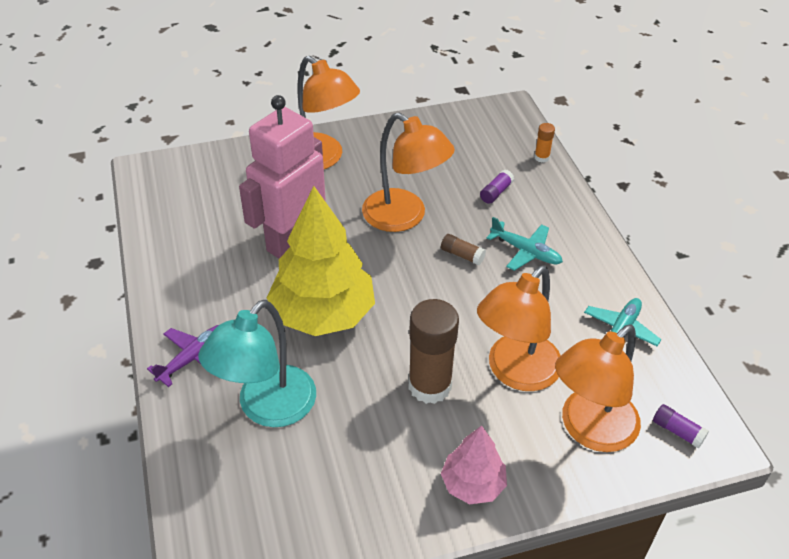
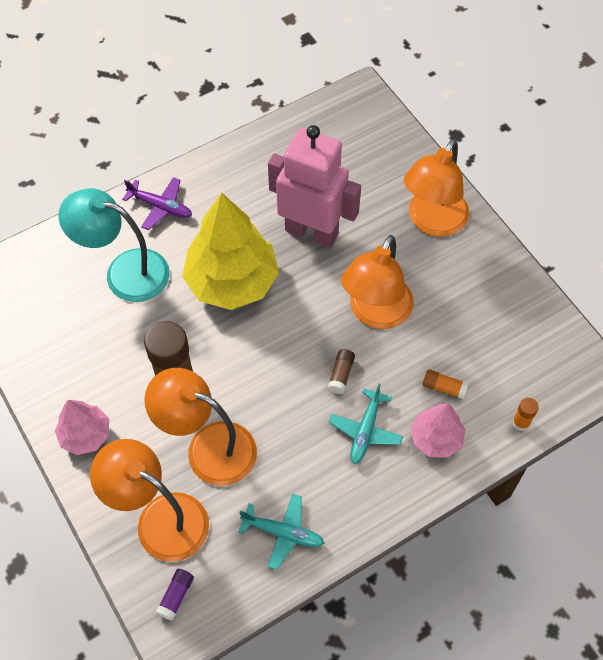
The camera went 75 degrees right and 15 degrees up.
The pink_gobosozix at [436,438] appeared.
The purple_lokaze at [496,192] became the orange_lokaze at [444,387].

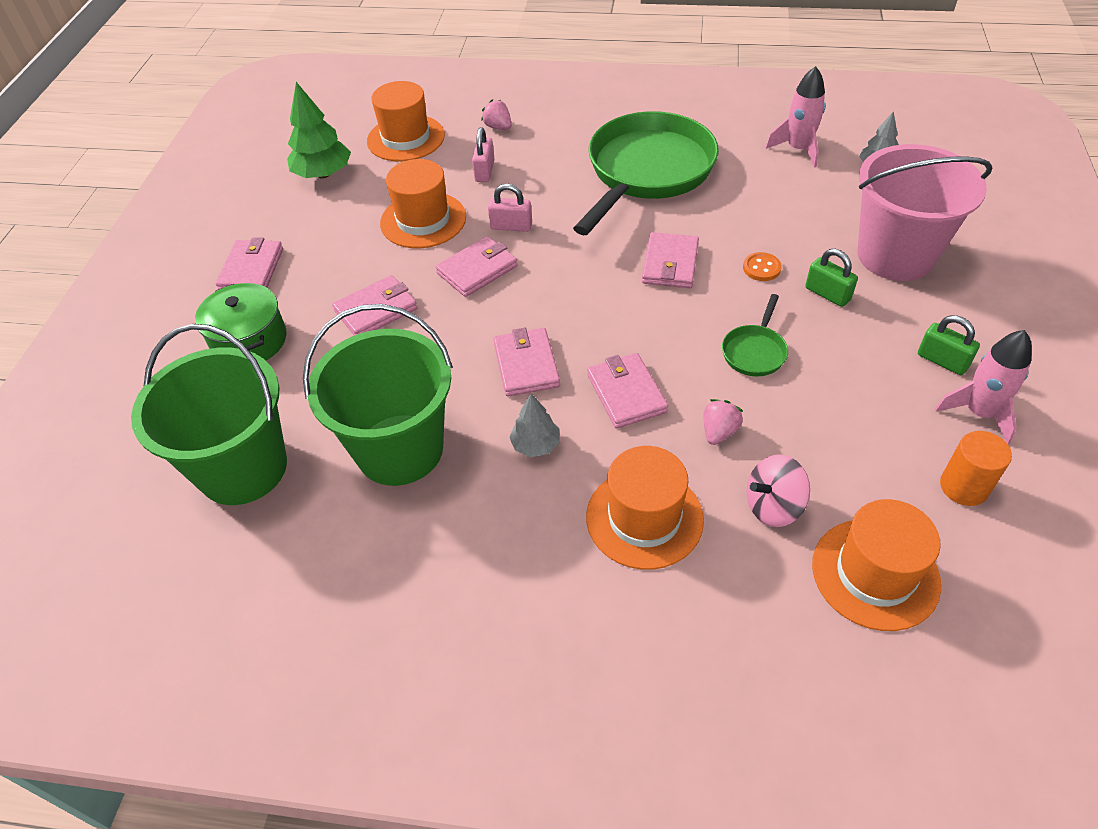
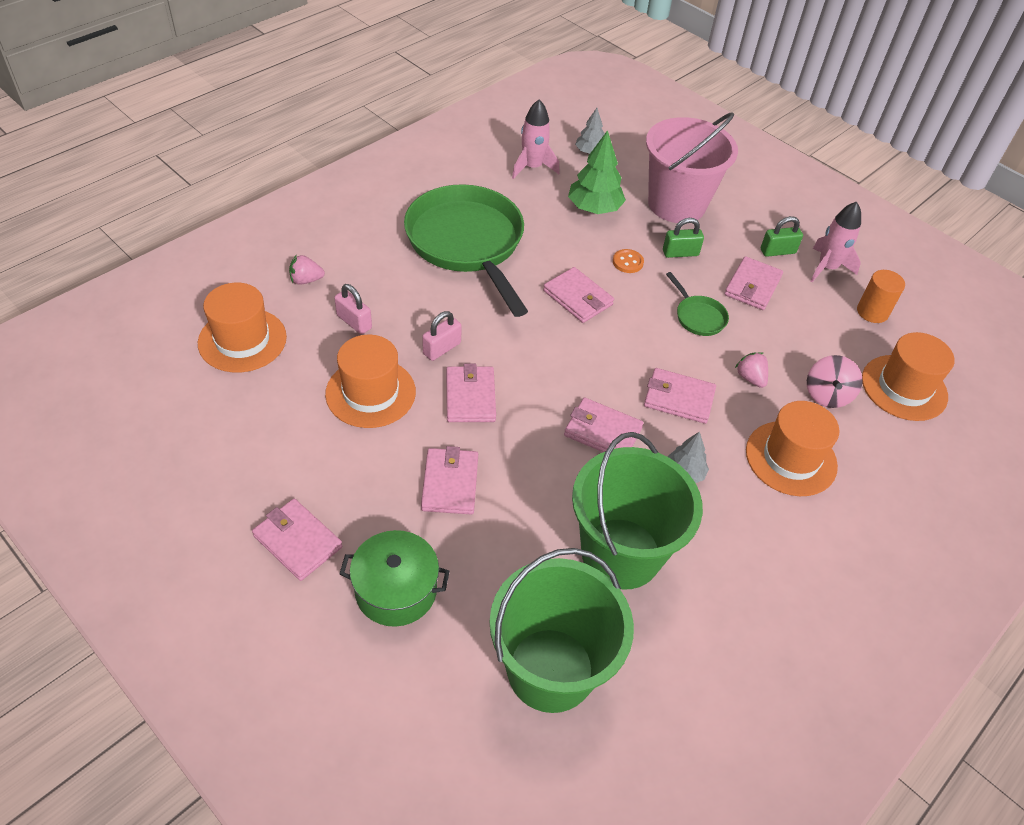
The camera went 60 degrees left and 0 degrees up.
The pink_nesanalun at [752,286] appeared.
The green_gobosozix moved from [323,174] to [594,208].

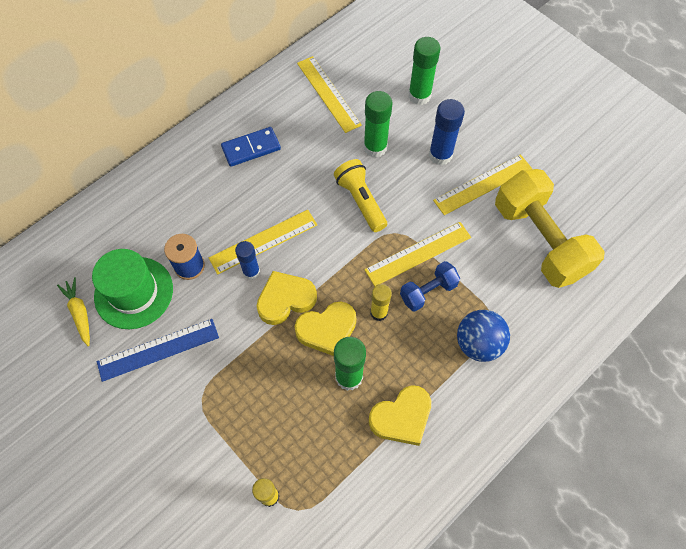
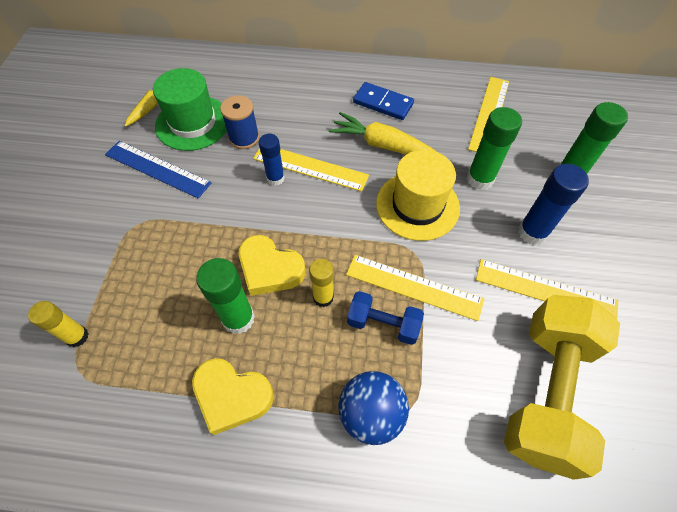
The camera went 50 degrees right and 5 degrees down.
The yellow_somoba at [285,299] disappeared.
The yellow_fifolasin at [383,145] appeared.
The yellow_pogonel at [361,201] was replaced by the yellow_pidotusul at [417,205].

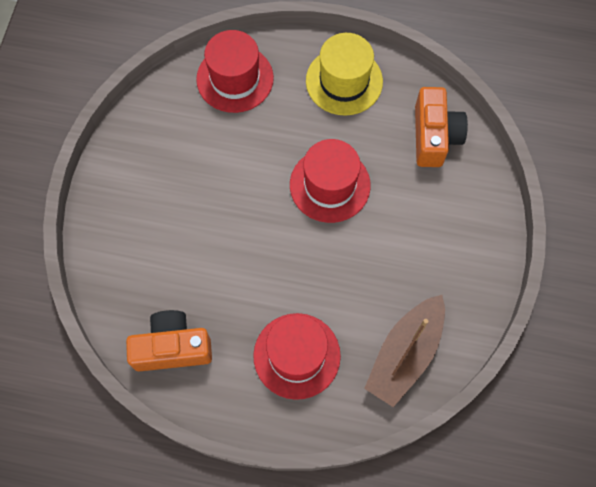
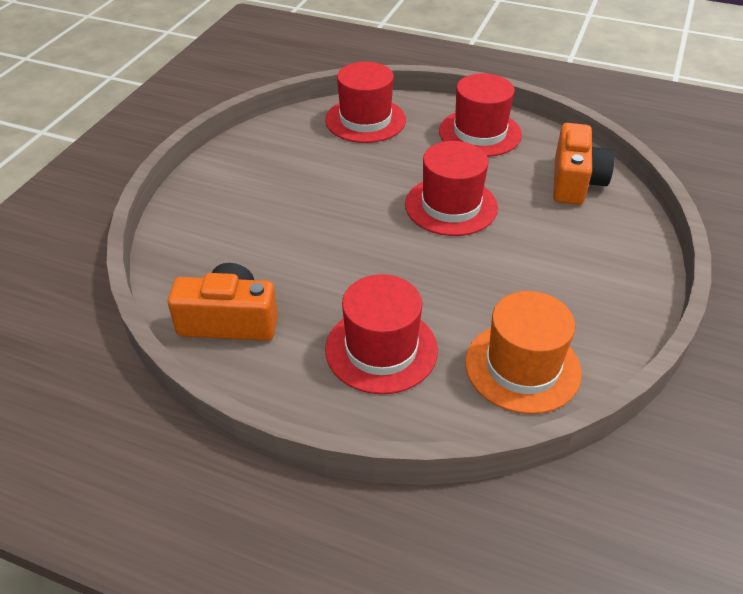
The camera went 10 degrees right and 25 degrees down.
The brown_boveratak at [405,354] was replaced by the orange_pidotusul at [522,367].
The yellow_pidotusul at [344,81] became the red_pidotusul at [480,133].

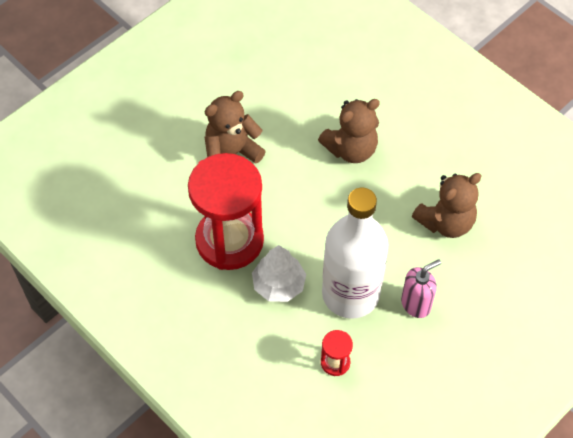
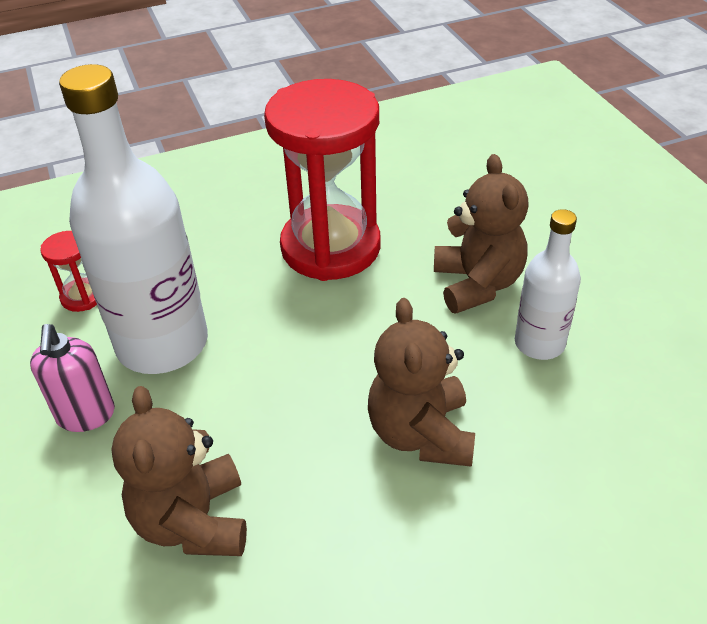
The camera went 115 degrees right and 15 degrees down.
The white_gobosozix at [278,284] disappeared.
The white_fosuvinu at [539,343] appeared.

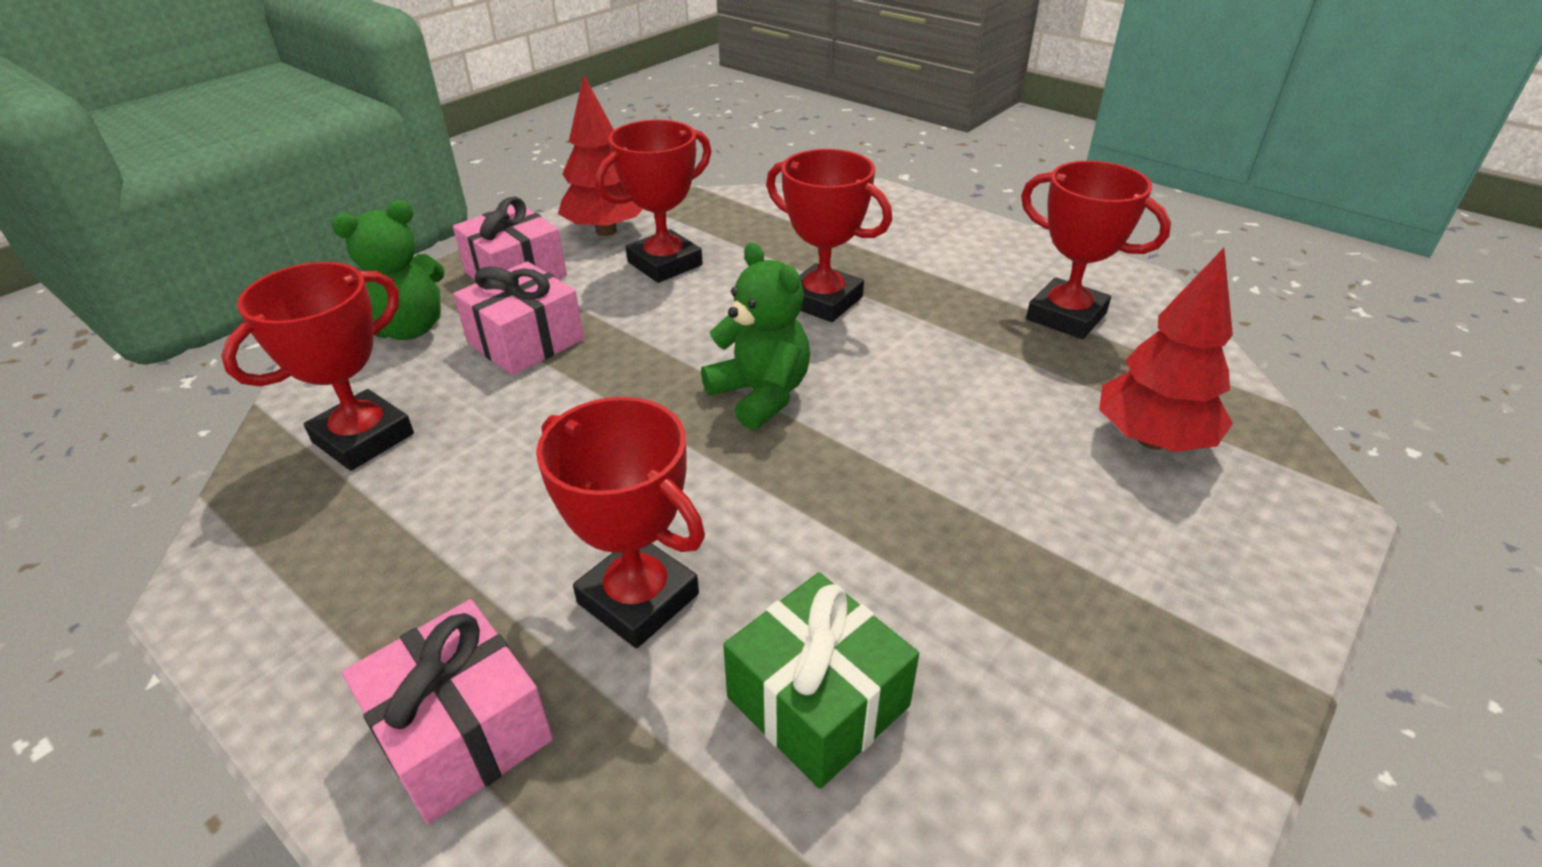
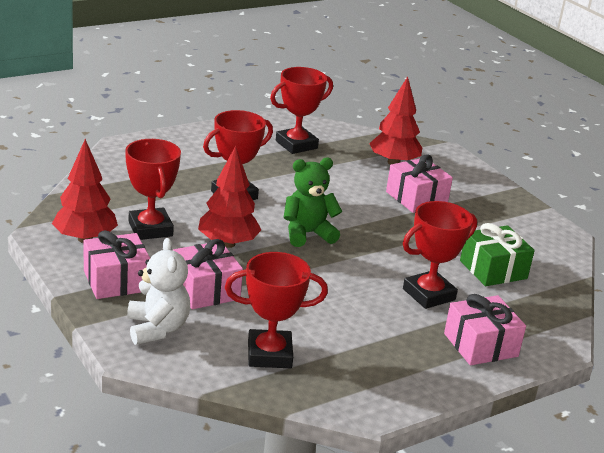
The camera went 75 degrees left and 10 degrees down.
The red_gobosozix at [228,243] appeared.
The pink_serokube at [416,198] appeared.
The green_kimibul at [408,329] became the white_kimibul at [157,329].
The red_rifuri at [363,438] turned 60 degrees counterclockwise.

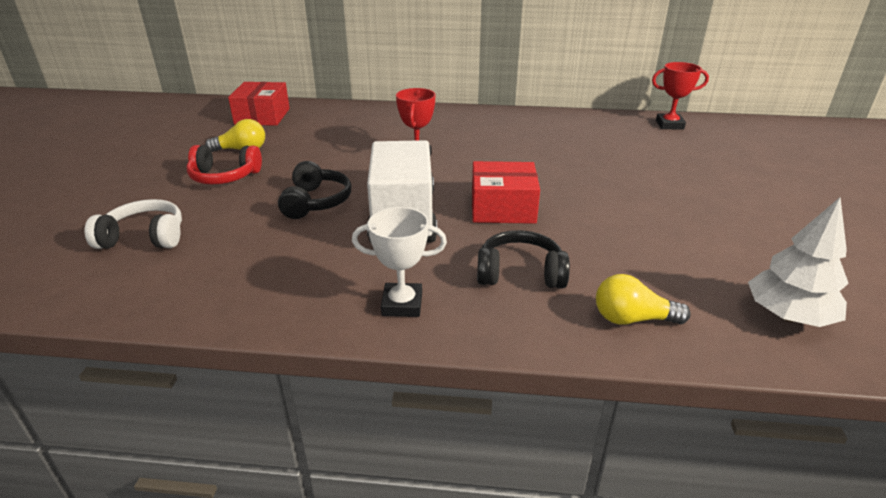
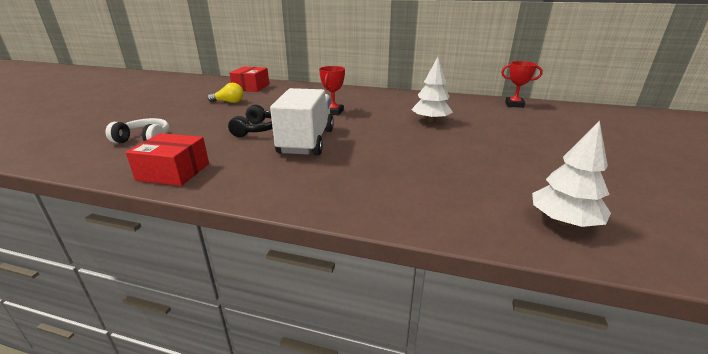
The camera went 10 degrees right and 5 degrees down.
The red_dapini at [224,177] disappeared.
The white_rifuri at [402,304] disappeared.
The black_dapini at [520,273] disappeared.
The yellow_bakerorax at [632,319] disappeared.
The white_gobosozix at [430,121] appeared.
The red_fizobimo moved from [503,208] to [173,172].

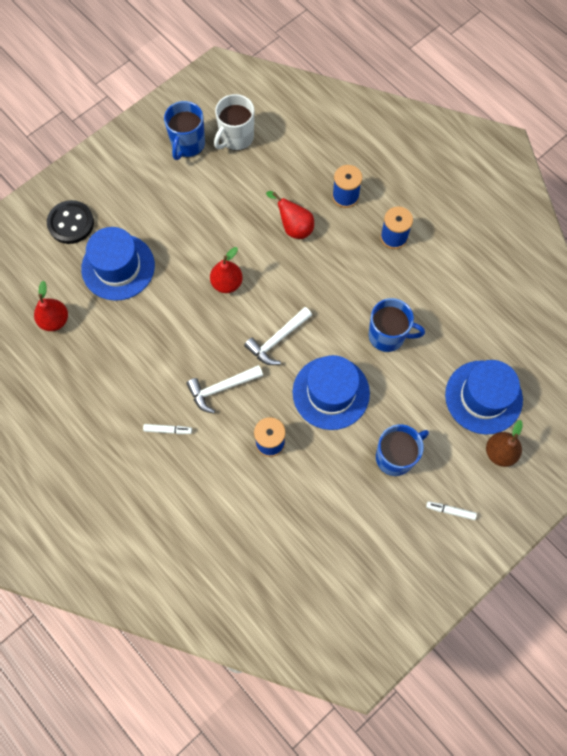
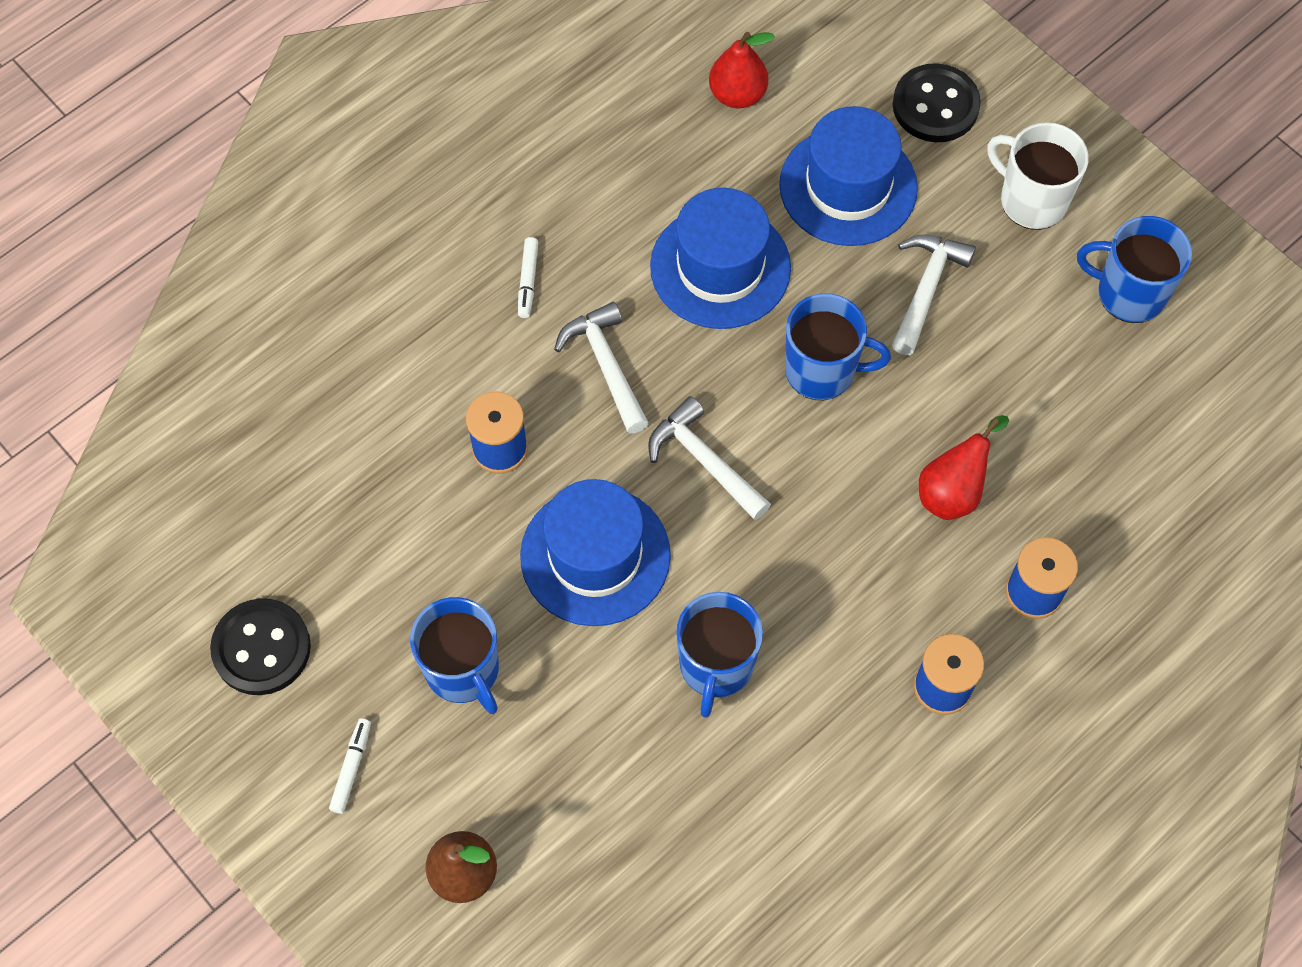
The camera went 90 degrees right and 5 degrees down.
The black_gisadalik at [261,648] appeared.
The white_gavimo at [926,289] appeared.
The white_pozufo moved from [236,137] to [1031,200].
The blue_pidotusul moved from [483,397] to [720,267].
The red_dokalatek at [227,283] was replaced by the blue_pozufo at [822,370].

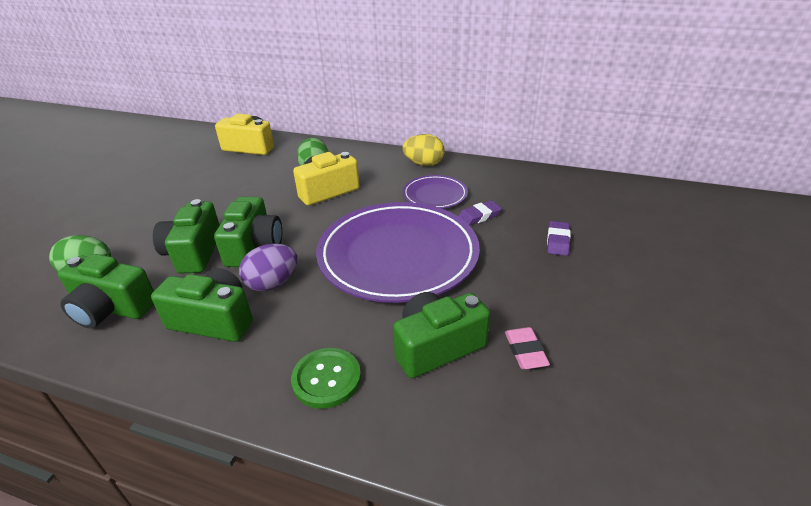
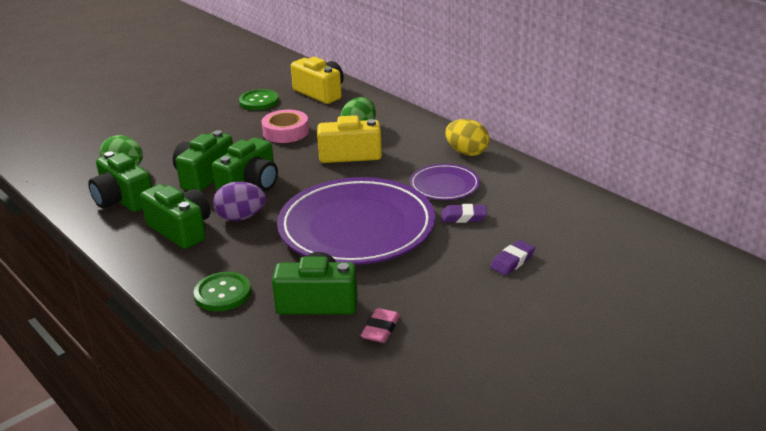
The camera went 30 degrees right and 5 degrees down.
The green_gisadalik at [259,101] appeared.
The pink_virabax at [286,132] appeared.

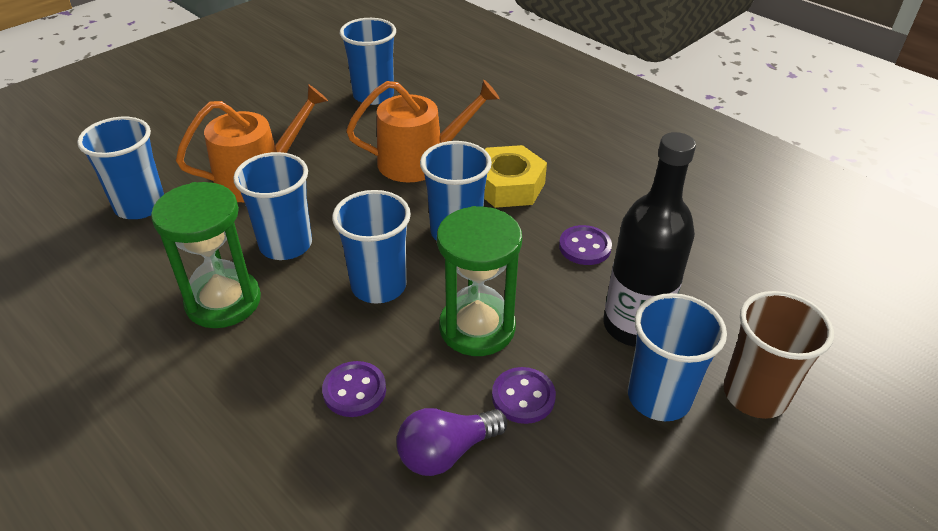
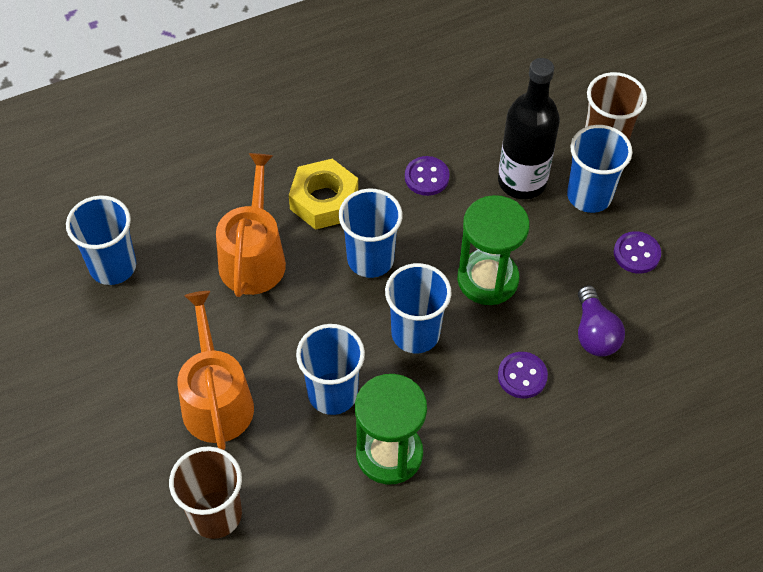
The camera went 70 degrees left and 15 degrees up.
The purple_gisadalik moved from [523,397] to [636,254].
The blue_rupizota at [140,206] became the brown_rupizota at [215,514].

